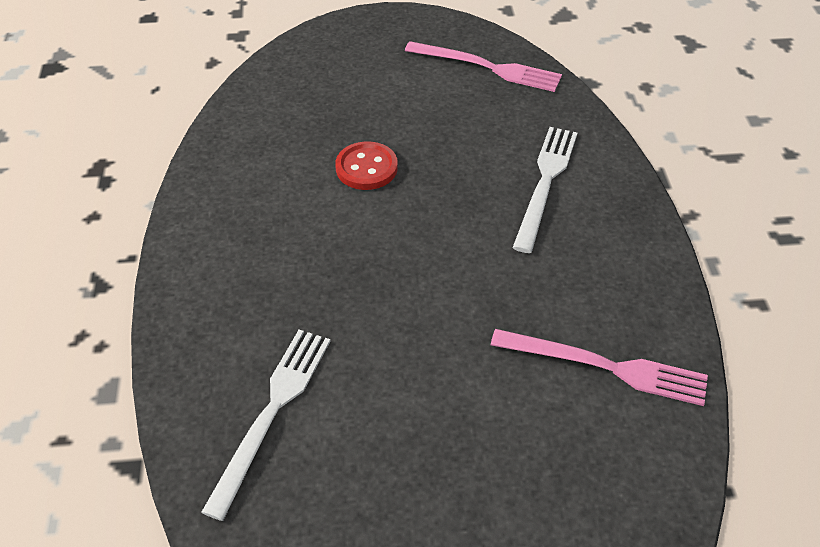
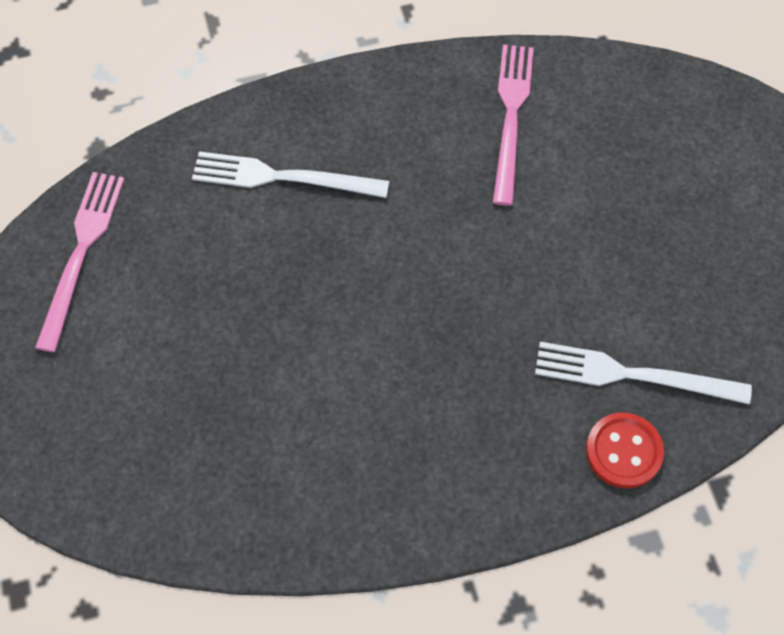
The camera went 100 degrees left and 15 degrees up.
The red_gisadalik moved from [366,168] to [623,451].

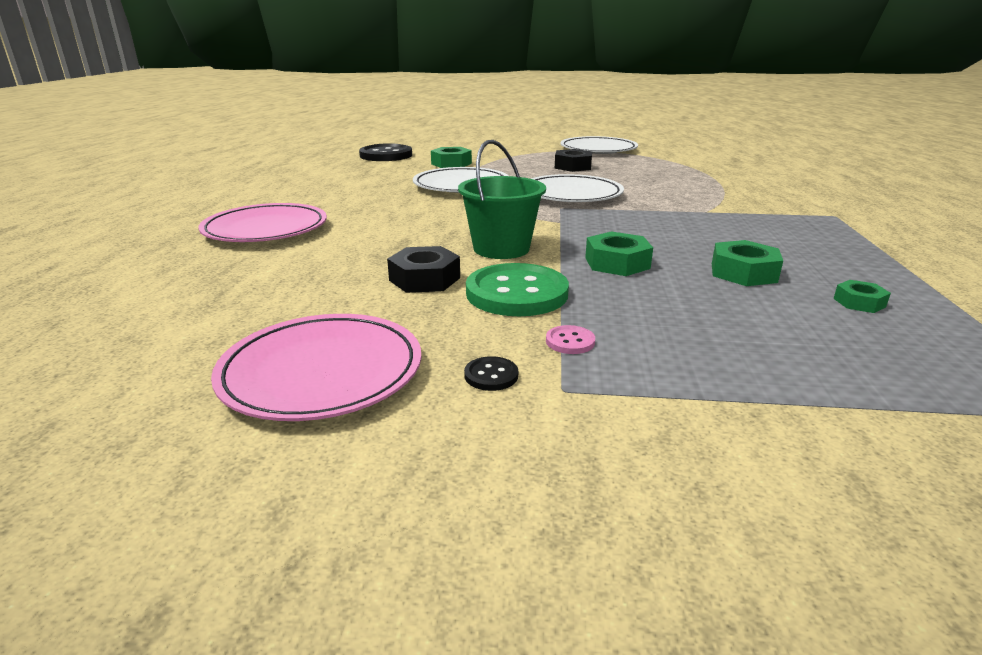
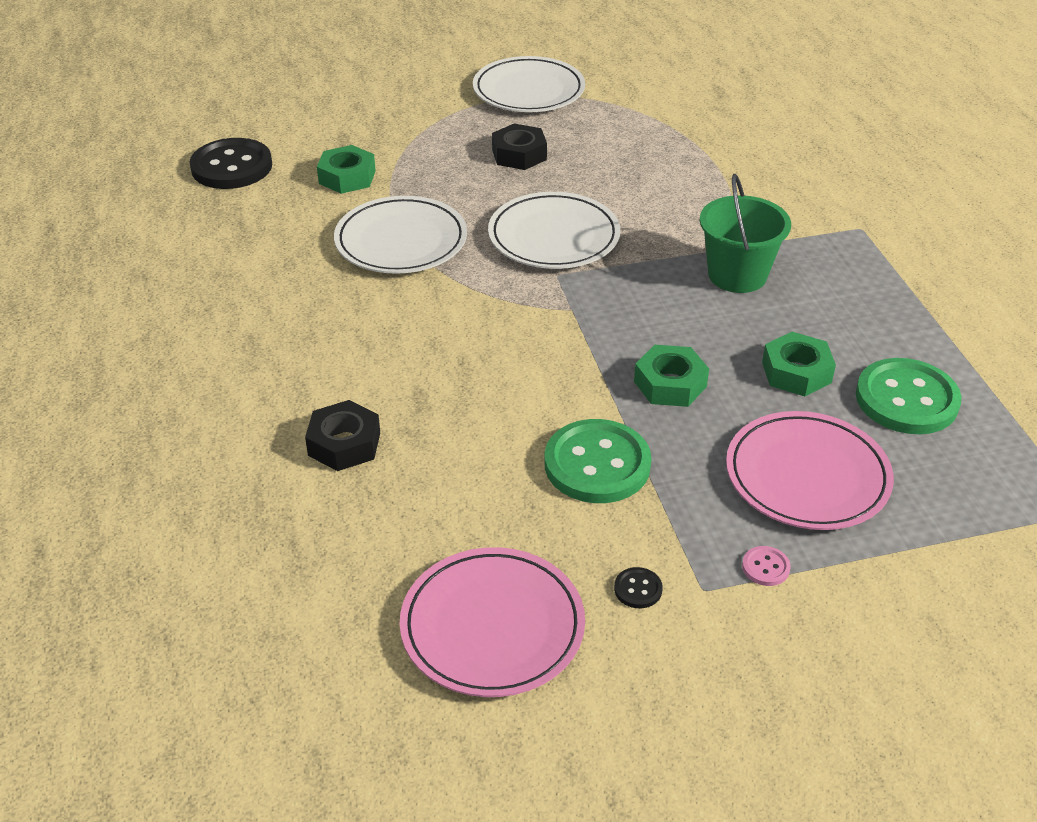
The camera went 20 degrees left and 15 degrees up.
The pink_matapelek moved from [266,229] to [807,476].
The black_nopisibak moved from [424,279] to [344,444].
The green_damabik moved from [501,249] to [737,275].
The pink_gisadalik moved from [570,341] to [765,567].
The green_nopisibak at [859,302] was replaced by the green_gisadalik at [906,399].

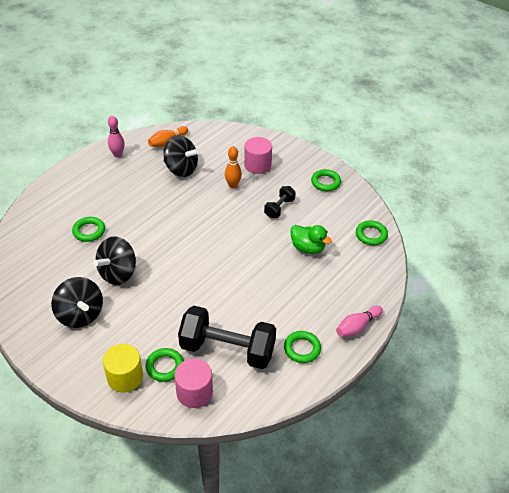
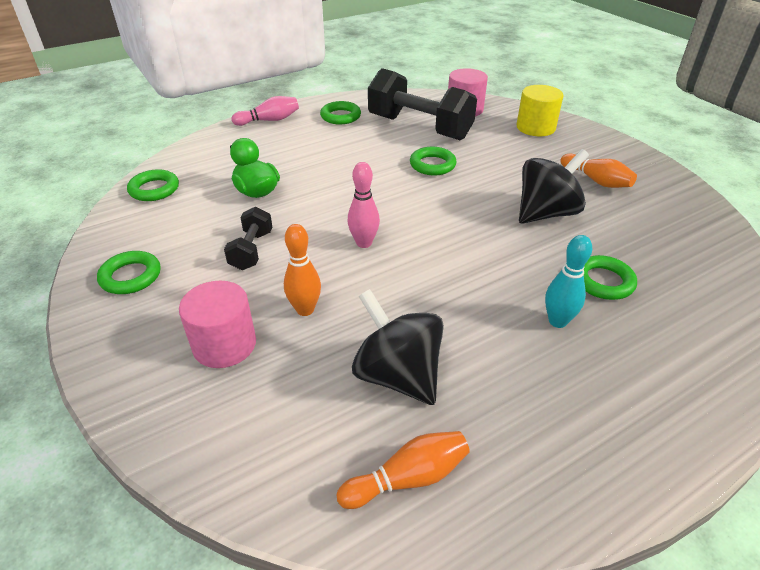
The camera went 160 degrees left and 5 degrees down.
The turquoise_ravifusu at [557,321] appeared.
The pink_ravifusu moved from [118,155] to [364,243].
The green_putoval moved from [165,366] to [432,165].
The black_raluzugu at [80,315] was replaced by the orange_ravifusu at [596,180].
The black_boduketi at [279,208] turned 45 degrees counterclockwise.

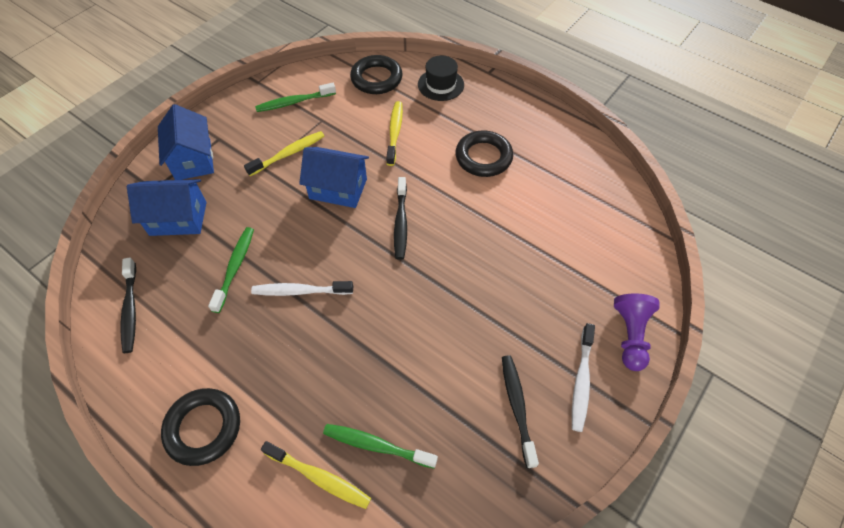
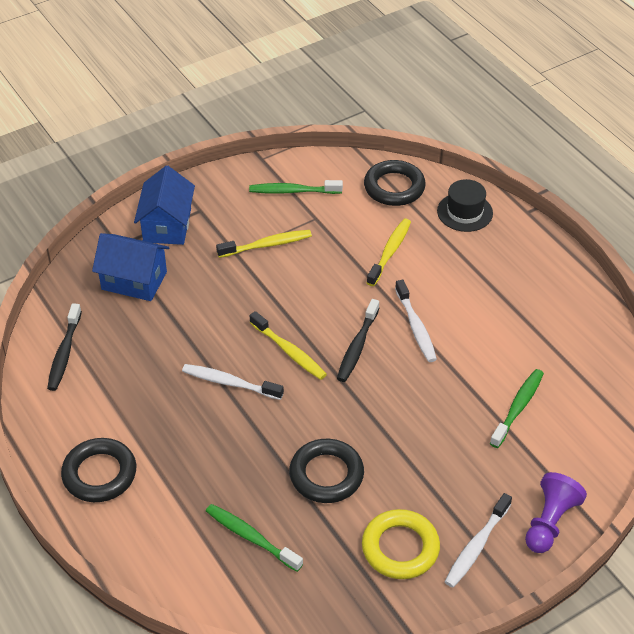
The camera went 20 degrees right and 10 degrees down.
The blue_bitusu at [338,189] disappeared.
The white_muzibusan at [416,327] appeared.
The green_muzibusan moved from [235,267] to [518,407].
The yellow_muzibusan moved from [319,477] to [289,351].
The black_putoval moved from [483,157] to [326,475].
The black_muzibusan at [517,407] was replaced by the yellow_putoval at [400,548].

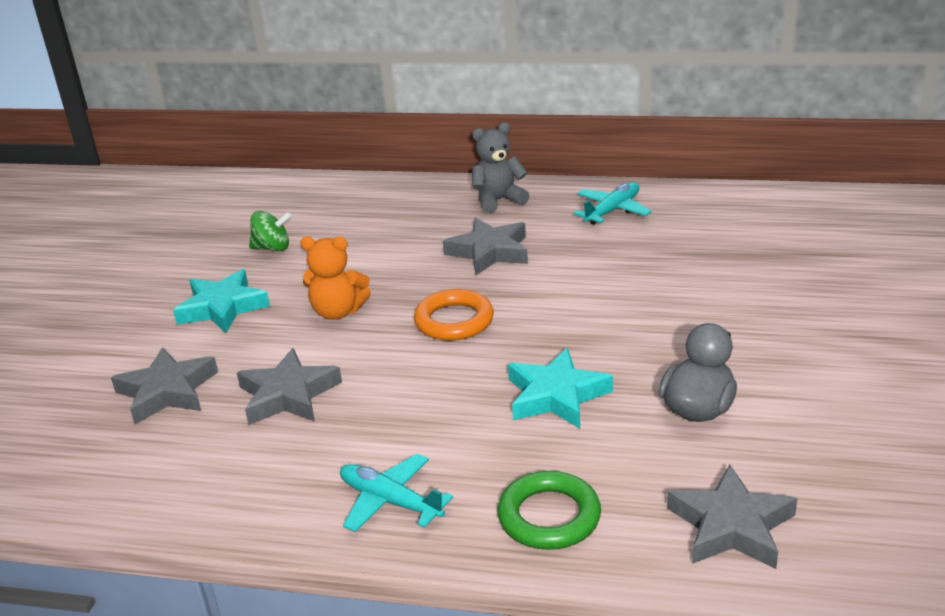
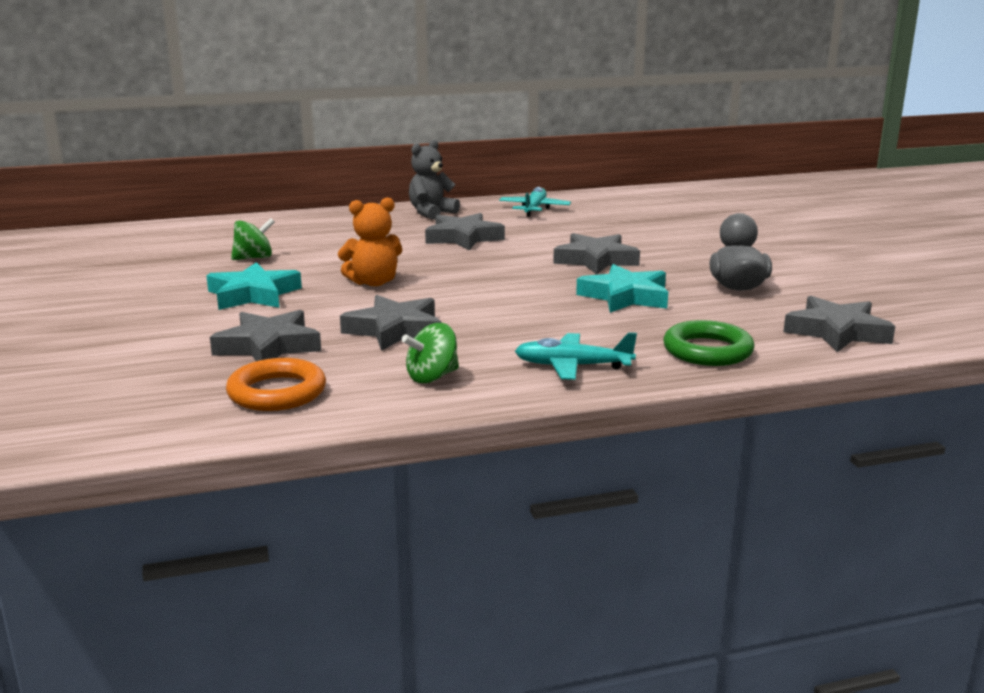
The camera went 30 degrees left and 10 degrees down.
The green_raluzugu at [432,377] appeared.
The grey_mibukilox at [595,260] appeared.
The orange_putoval moved from [454,321] to [277,392].

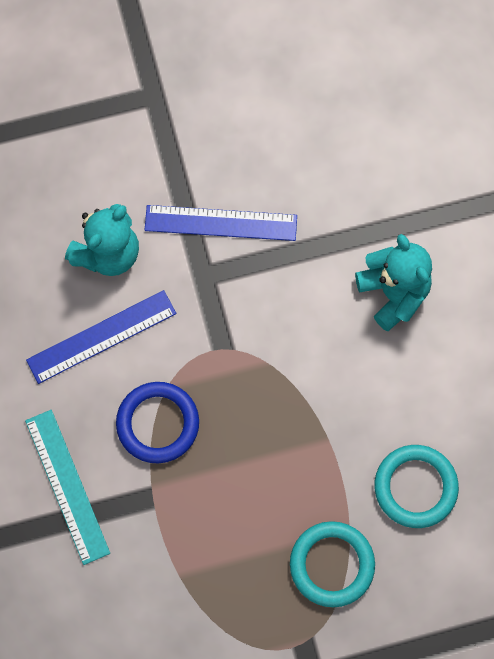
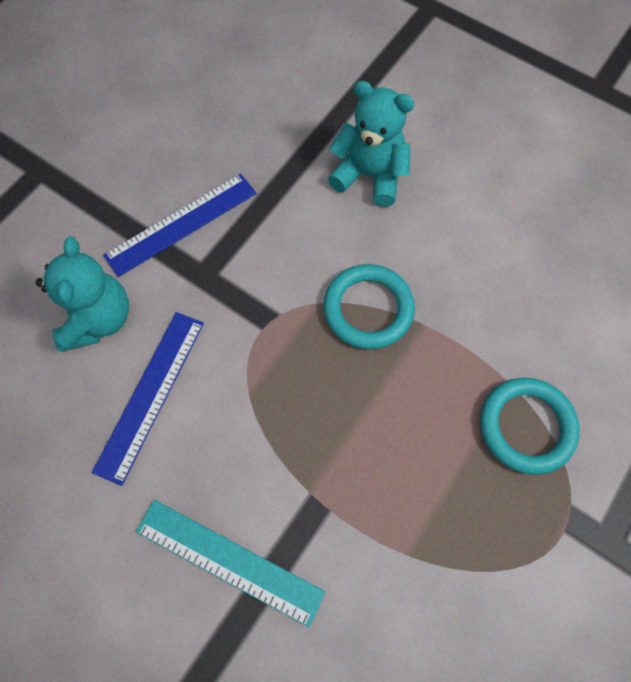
The camera went 40 degrees left and 5 degrees down.
The blue_putoval at [158,423] disappeared.
The turquoise_putoval moved from [415,487] to [368,309].

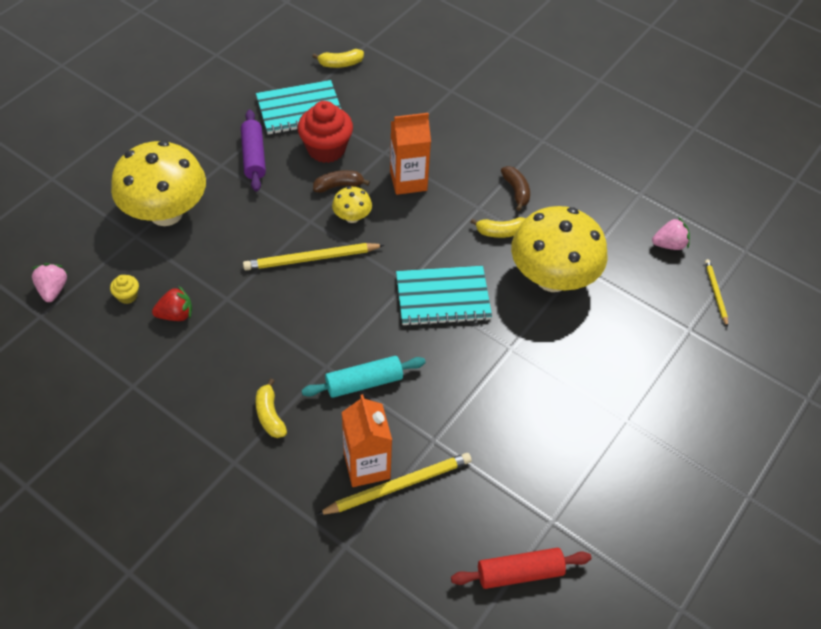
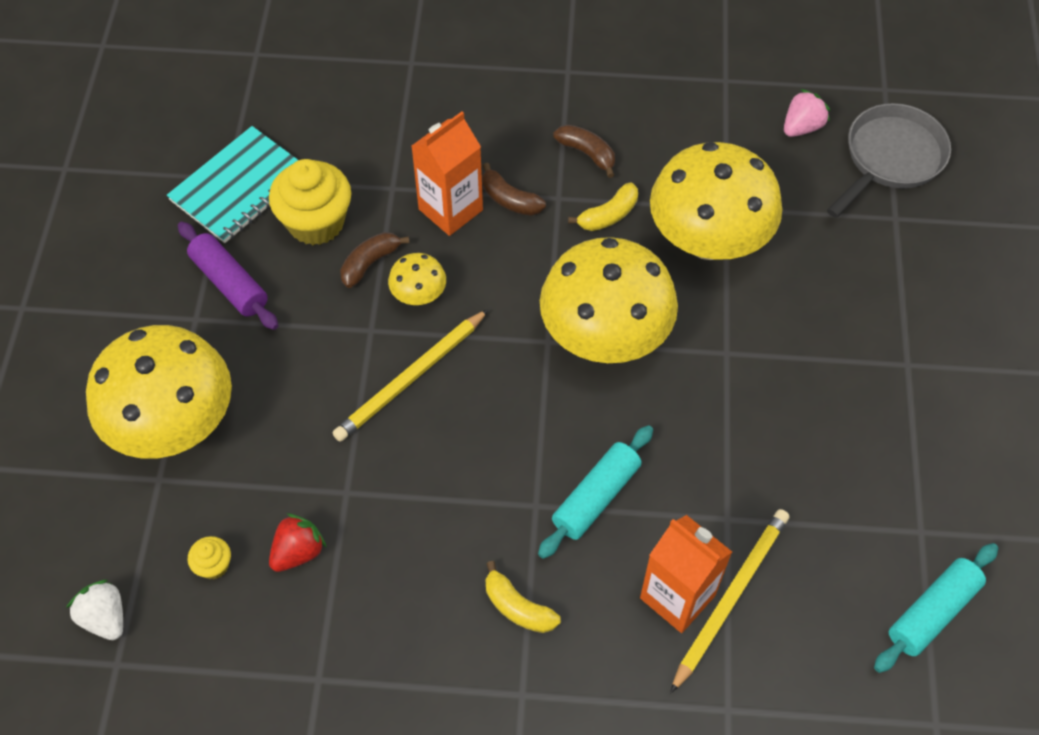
The camera went 30 degrees left and 5 degrees up.
The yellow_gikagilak at [340,64] disappeared.
The brown_gikagilak at [510,199] appeared.
The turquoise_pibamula at [443,297] was replaced by the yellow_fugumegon at [605,336].
The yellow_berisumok at [715,293] was replaced by the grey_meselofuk at [890,158].
The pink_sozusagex at [53,290] became the white_sozusagex at [105,617].
The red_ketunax at [326,149] became the yellow_ketunax at [316,222].
The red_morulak at [519,572] became the turquoise_morulak at [932,612].

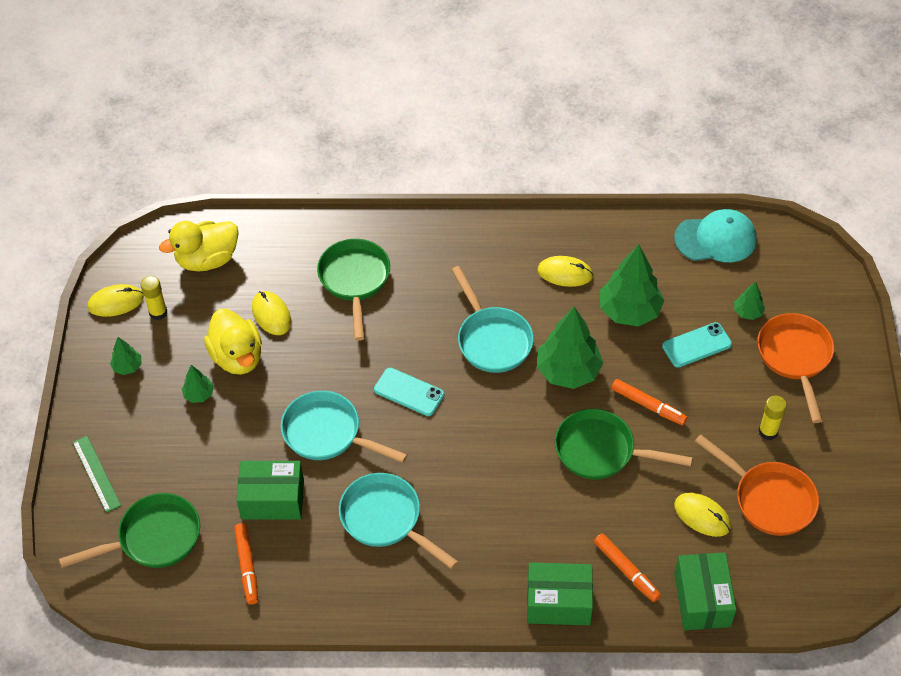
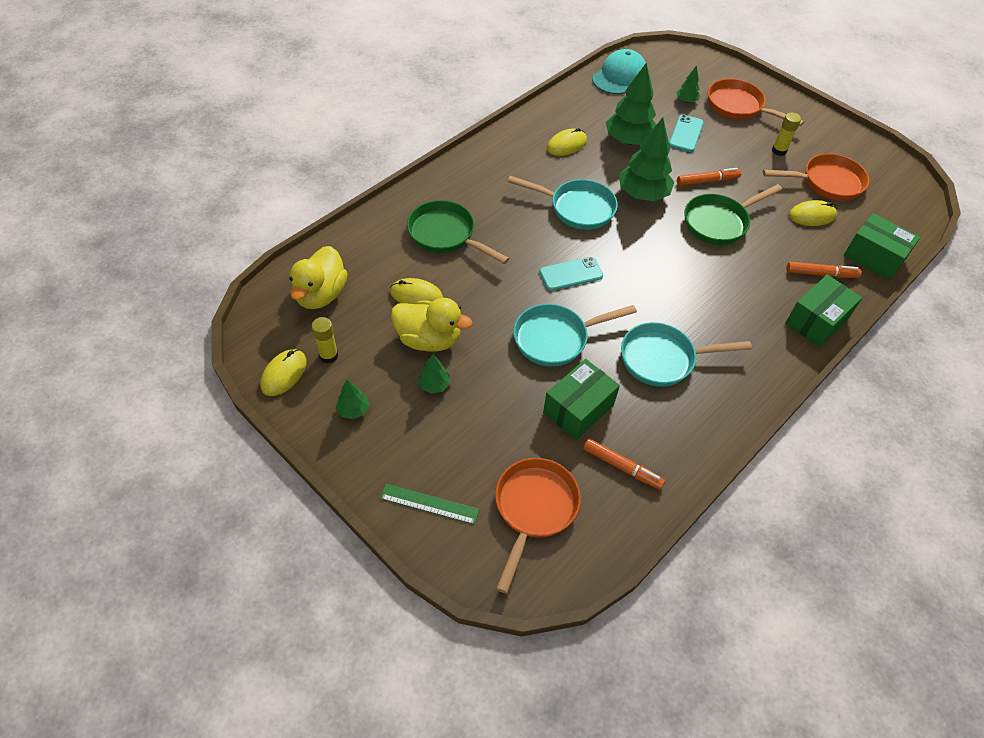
The camera went 50 degrees left and 0 degrees up.
The green_meselofuk at [153,538] became the orange_meselofuk at [533,509].

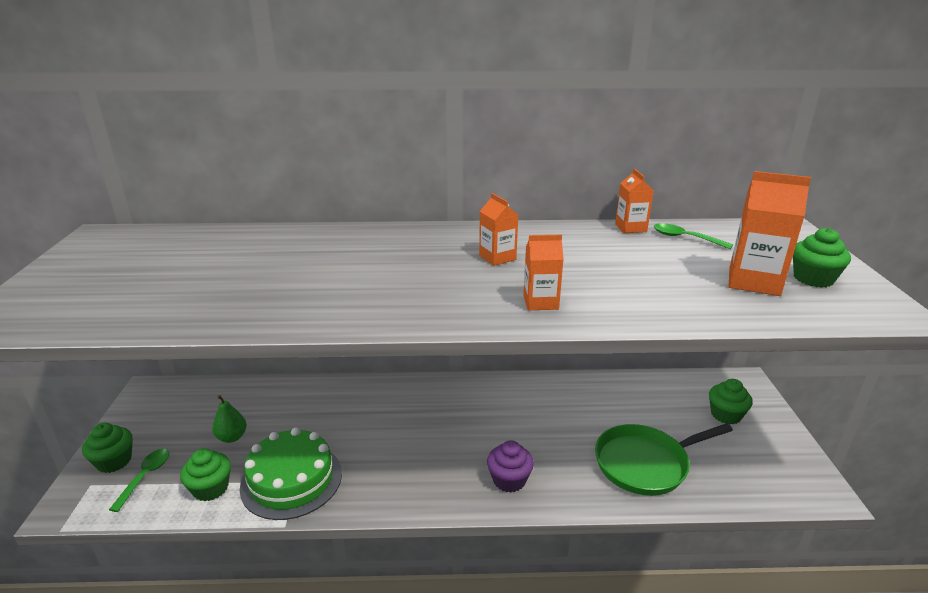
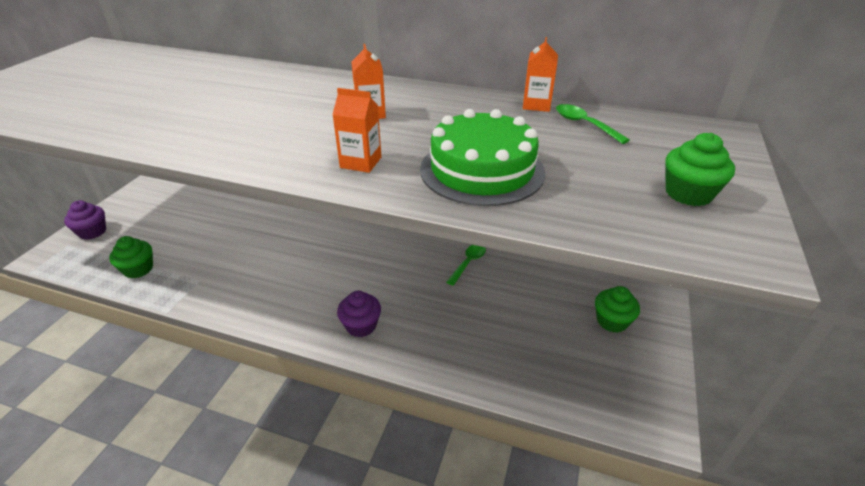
The camera went 20 degrees right and 10 degrees up.
The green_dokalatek at [232,437] disappeared.
The green_meselofuk at [645,463] disappeared.
The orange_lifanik at [754,281] disappeared.
The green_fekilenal moved from [145,477] to [468,263].
The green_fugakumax moved from [291,480] to [482,170].
The green_ketunax at [114,461] became the purple_ketunax at [92,232].

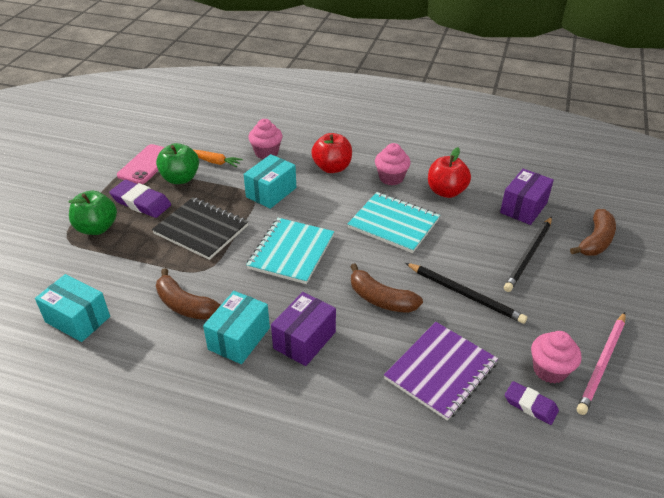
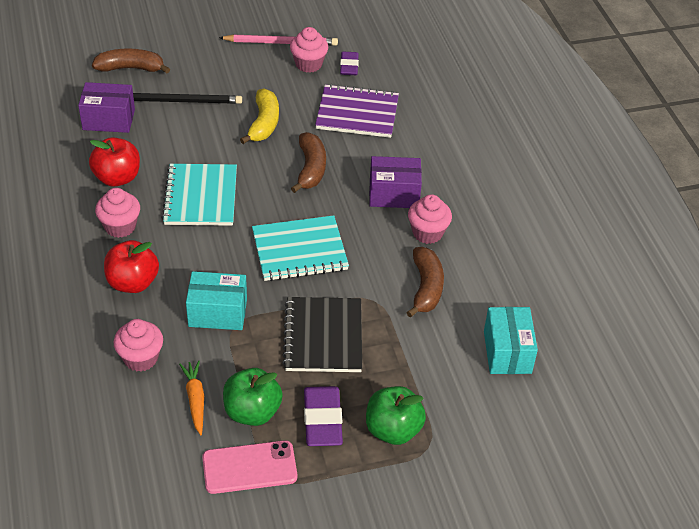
The camera went 125 degrees left and 5 degrees up.
The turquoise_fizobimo at [239,338] was replaced by the pink_ketunax at [427,233].
The black_berisumok at [465,294] was replaced by the yellow_gikagilak at [264,123].

